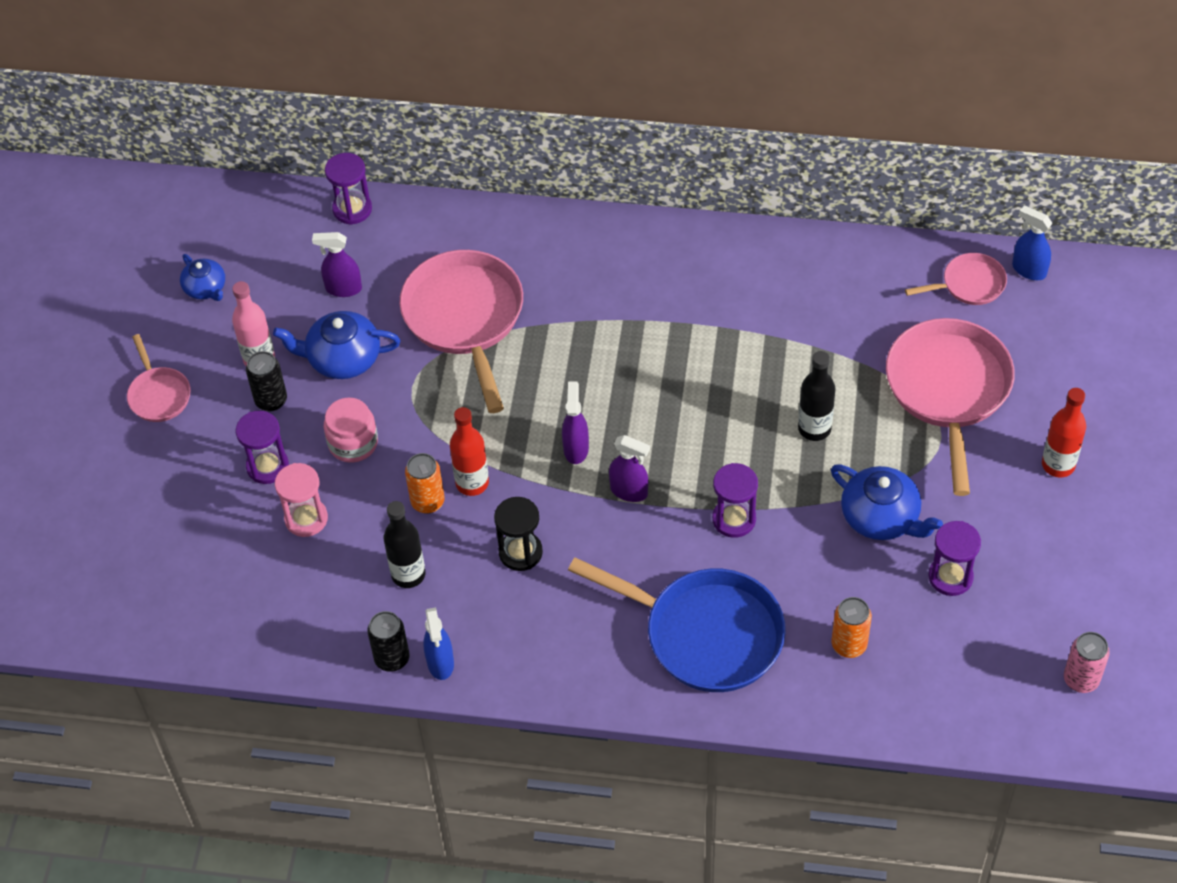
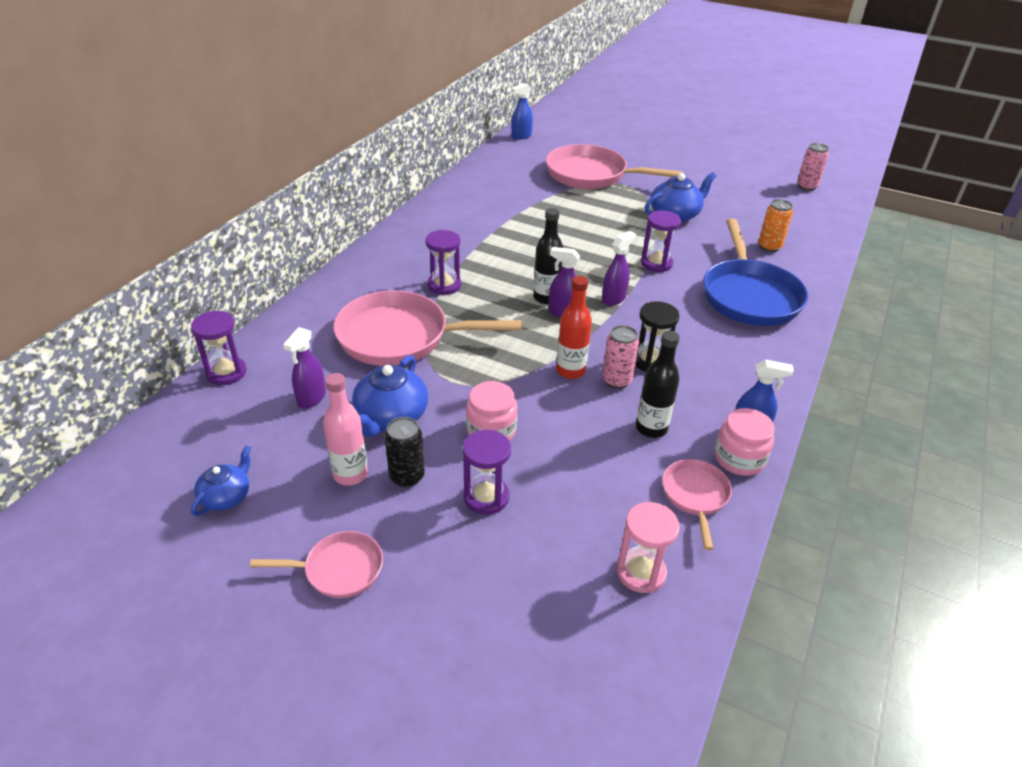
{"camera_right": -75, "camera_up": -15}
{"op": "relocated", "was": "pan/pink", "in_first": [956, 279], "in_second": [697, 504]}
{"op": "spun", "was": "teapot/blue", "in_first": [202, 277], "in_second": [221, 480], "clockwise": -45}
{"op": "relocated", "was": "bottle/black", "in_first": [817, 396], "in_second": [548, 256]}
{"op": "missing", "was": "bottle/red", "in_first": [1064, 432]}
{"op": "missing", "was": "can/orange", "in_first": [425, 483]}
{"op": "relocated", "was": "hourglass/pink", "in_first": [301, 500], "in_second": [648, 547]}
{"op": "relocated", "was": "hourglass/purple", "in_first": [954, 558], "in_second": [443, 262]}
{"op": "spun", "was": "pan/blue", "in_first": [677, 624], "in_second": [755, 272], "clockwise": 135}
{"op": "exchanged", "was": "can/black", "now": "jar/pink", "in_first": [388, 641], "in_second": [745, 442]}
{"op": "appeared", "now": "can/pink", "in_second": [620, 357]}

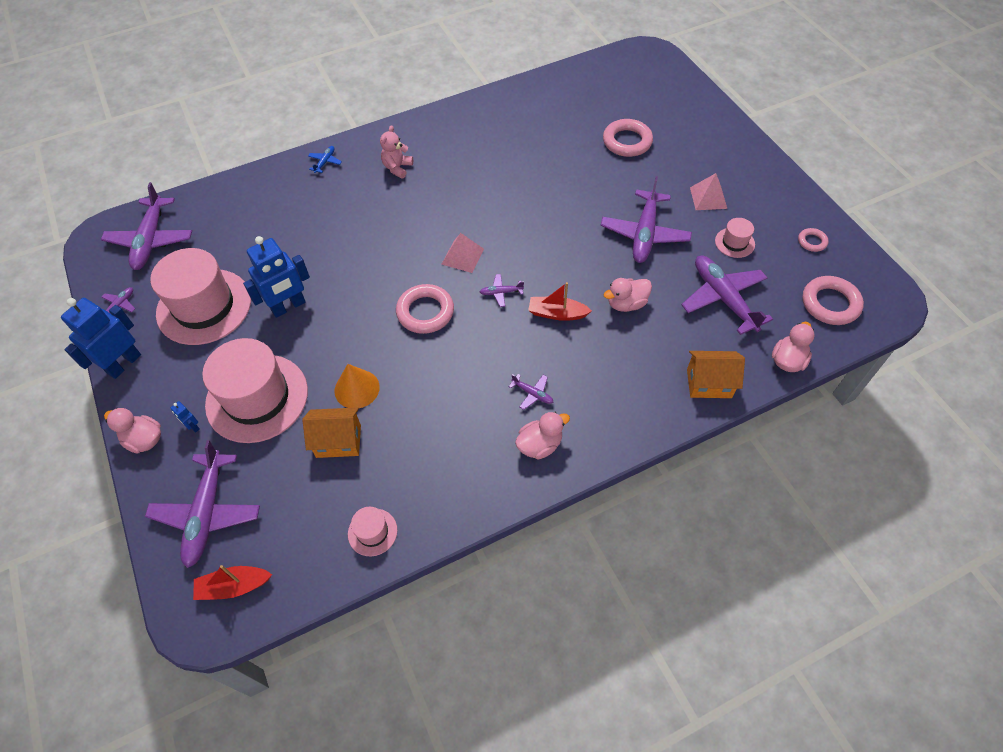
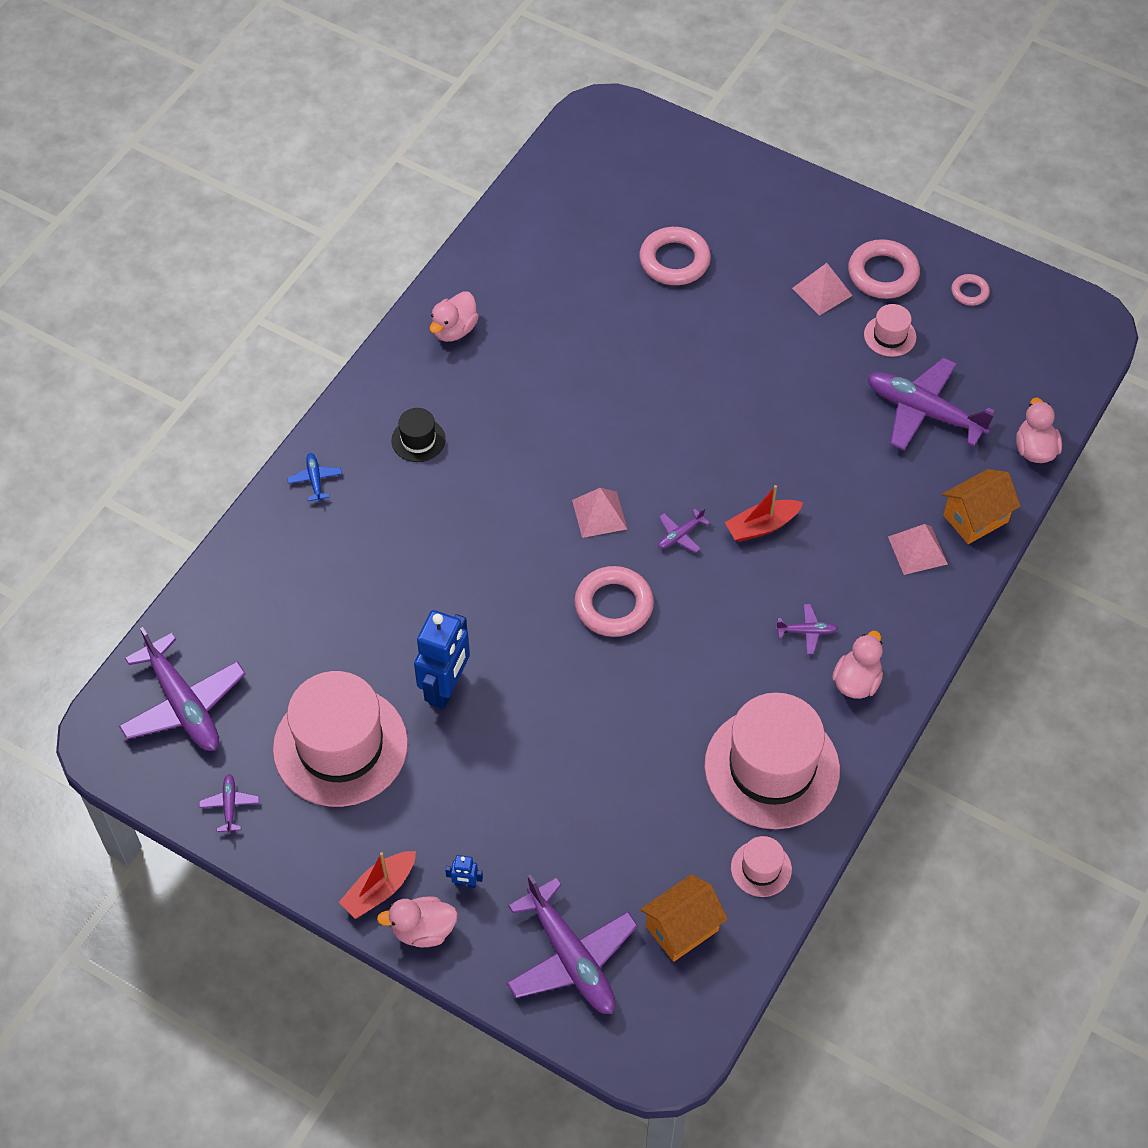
{"camera_right": -35, "camera_up": 0}
{"op": "exchanged", "was": "teddy bear/pink", "now": "hat/black", "in_first": [396, 152], "in_second": [418, 435]}
{"op": "missing", "was": "plane/purple", "in_first": [646, 219]}
{"op": "relocated", "was": "ring/pink", "in_first": [833, 300], "in_second": [884, 269]}
{"op": "relocated", "was": "duck/pink", "in_first": [627, 295], "in_second": [454, 316]}
{"op": "missing", "was": "robot/blue", "in_first": [101, 338]}
{"op": "relocated", "was": "hat/pink", "in_first": [255, 390], "in_second": [772, 761]}
{"op": "missing", "was": "cone/orange", "in_first": [357, 386]}
{"op": "relocated", "was": "house/orange", "in_first": [331, 432], "in_second": [684, 918]}
{"op": "relocated", "was": "boat/red", "in_first": [232, 582], "in_second": [377, 885]}
{"op": "appeared", "now": "pyramid/pink", "in_second": [918, 549]}

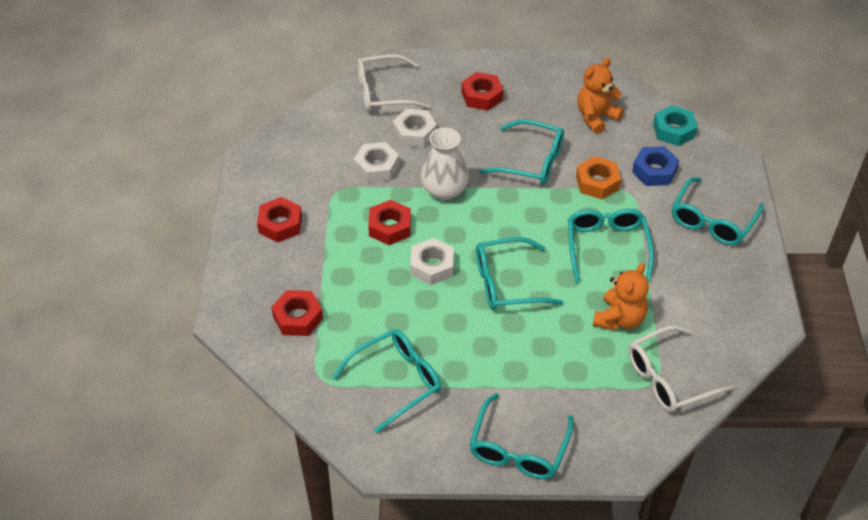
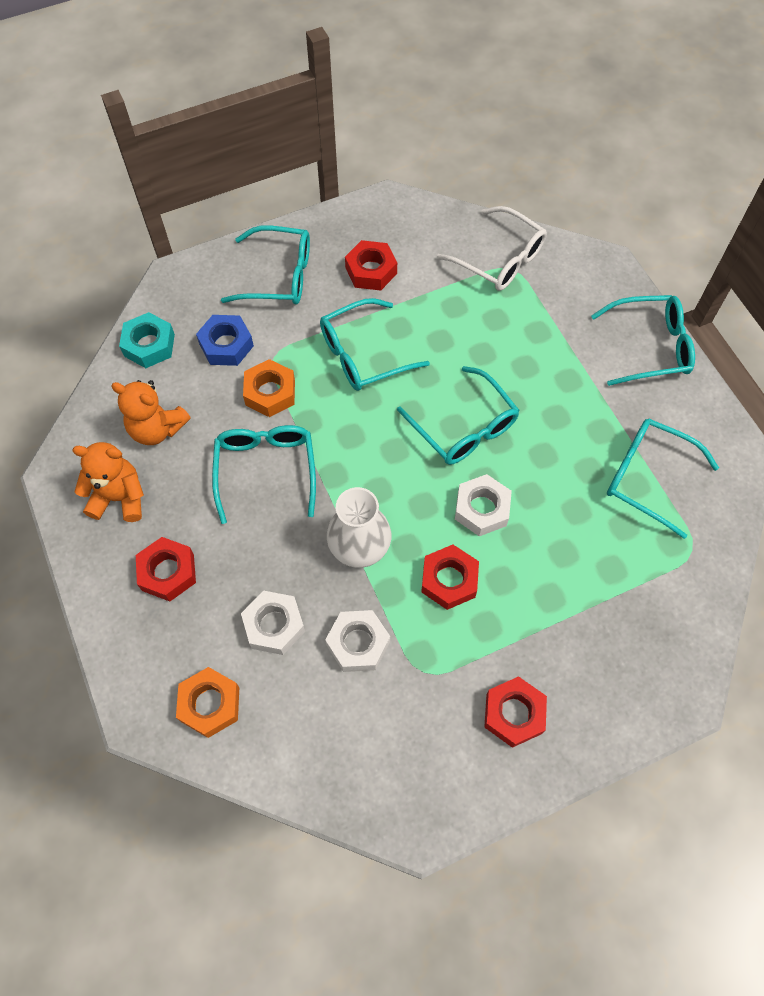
{"camera_right": -115, "camera_up": 15}
{"op": "exchanged", "was": "glasses/white", "now": "nut/orange", "in_first": [393, 83], "in_second": [207, 702]}
{"op": "relocated", "was": "teddy bear/orange", "in_first": [621, 297], "in_second": [108, 482]}
{"op": "relocated", "was": "nut/red", "in_first": [297, 313], "in_second": [371, 265]}

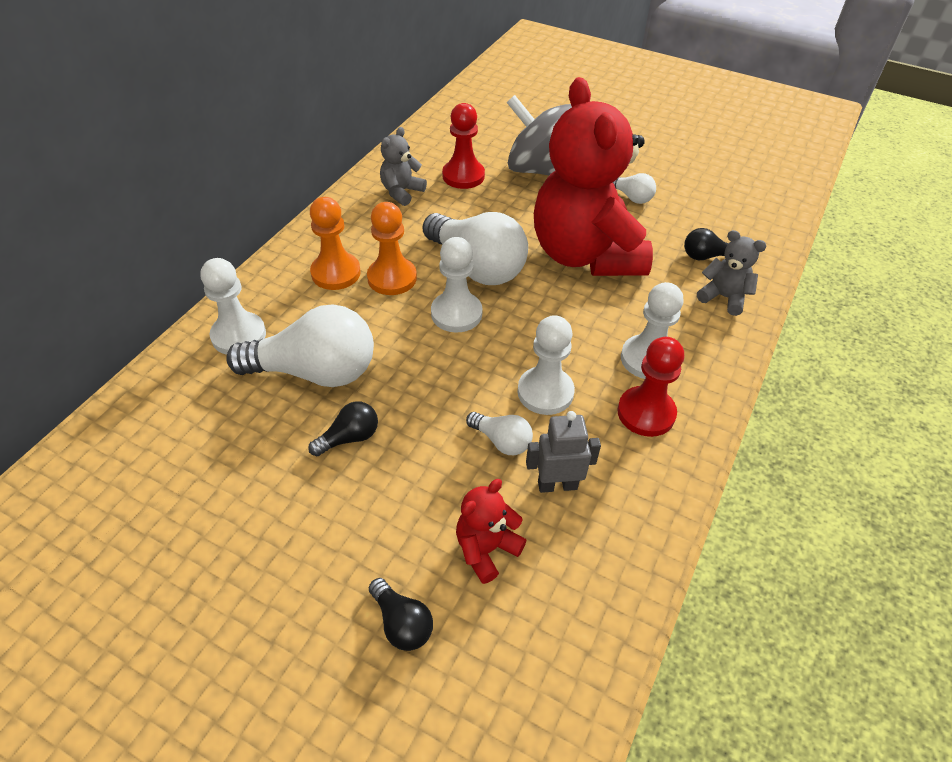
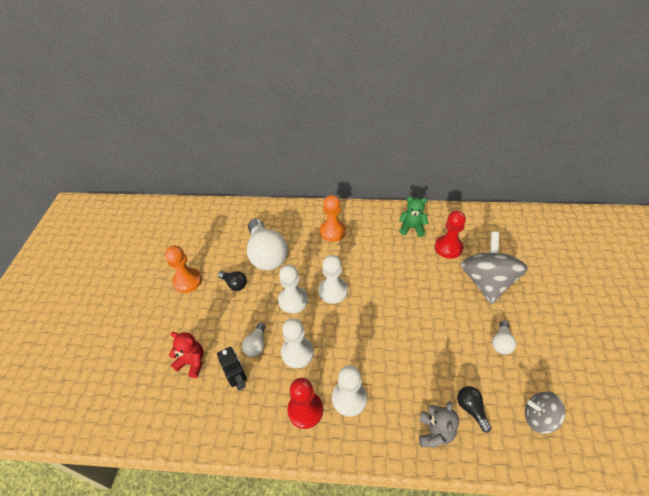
{"camera_right": 70, "camera_up": 0}
{"op": "missing", "was": "teddy bear/red", "in_first": [593, 176]}
{"op": "colour", "was": "teddy bear/grey", "now": "teddy bear/green", "in_first": [403, 166], "in_second": [414, 217]}
{"op": "relocated", "was": "pawn/orange", "in_first": [392, 248], "in_second": [183, 269]}
{"op": "missing", "was": "light bulb/white", "in_first": [475, 248]}
{"op": "relocated", "was": "pawn/white", "in_first": [233, 306], "in_second": [293, 289]}
{"op": "colour", "was": "robot/grey", "now": "robot/black", "in_first": [563, 452], "in_second": [232, 368]}
{"op": "missing", "was": "light bulb/black", "in_first": [401, 614]}
{"op": "appeared", "now": "spinning top/grey", "in_second": [545, 413]}

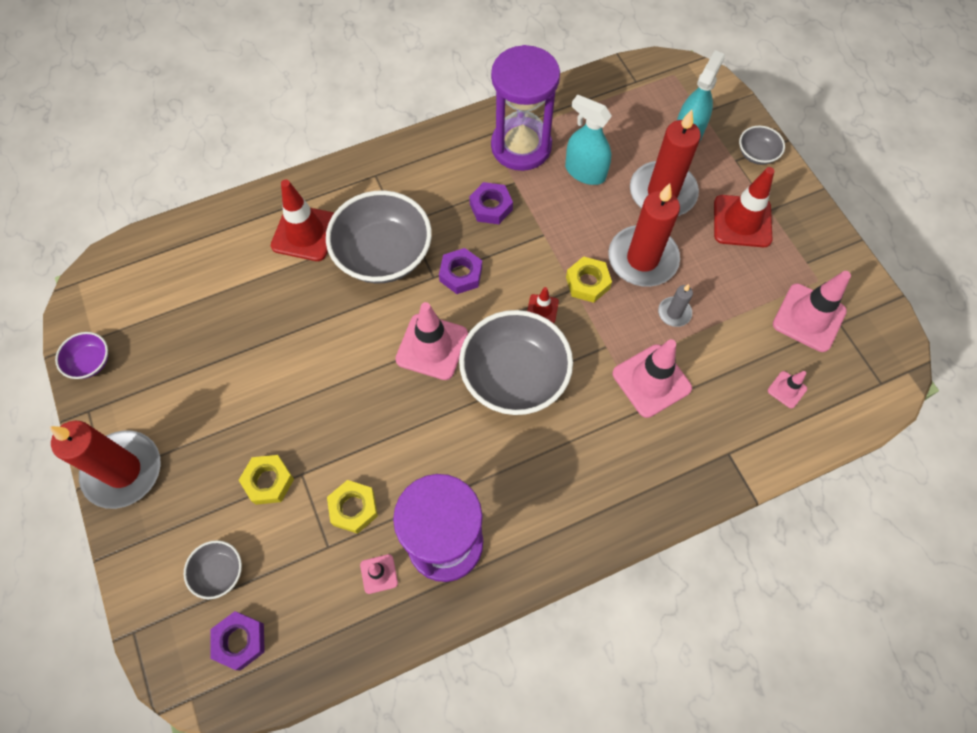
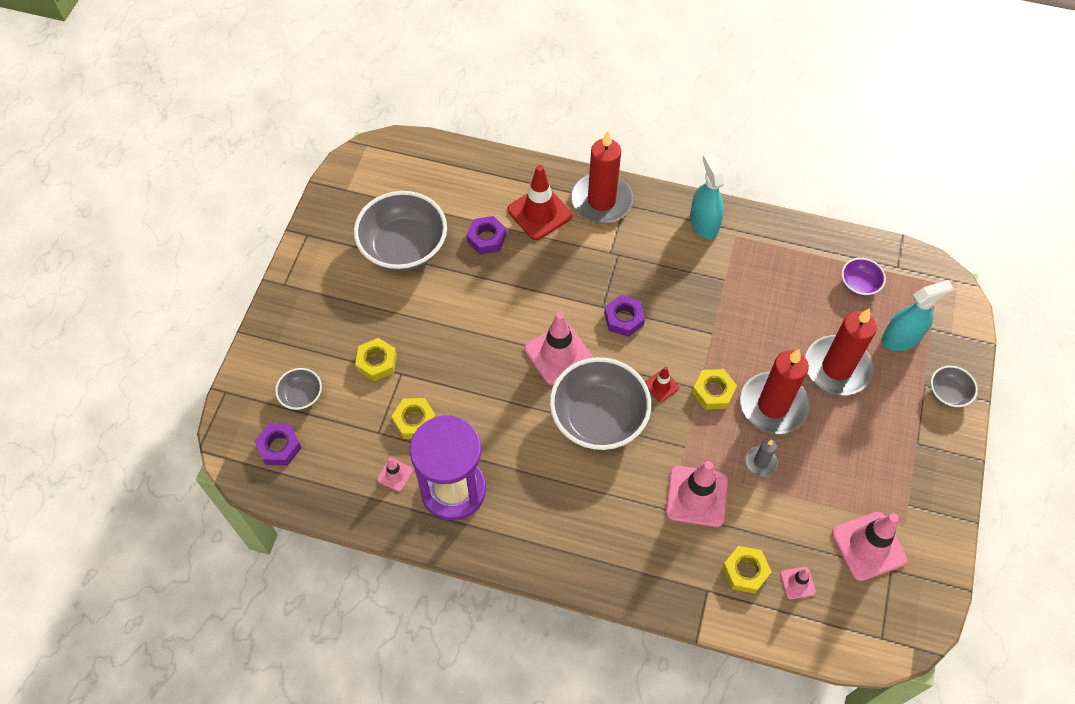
{"camera_right": 40, "camera_up": -5}
{"op": "missing", "was": "hourglass/purple", "in_first": [525, 108]}
{"op": "relocated", "was": "spray bottle/turquoise", "in_first": [588, 140], "in_second": [707, 196]}
{"op": "missing", "was": "traffic cone/red", "in_first": [744, 207]}
{"op": "relocated", "was": "nut/purple", "in_first": [491, 203], "in_second": [487, 235]}
{"op": "relocated", "was": "bowl/grey", "in_first": [379, 236], "in_second": [400, 231]}
{"op": "relocated", "was": "bowl/purple", "in_first": [81, 355], "in_second": [864, 277]}
{"op": "relocated", "was": "candle/red", "in_first": [105, 465], "in_second": [602, 177]}
{"op": "appeared", "now": "nut/yellow", "in_second": [746, 570]}

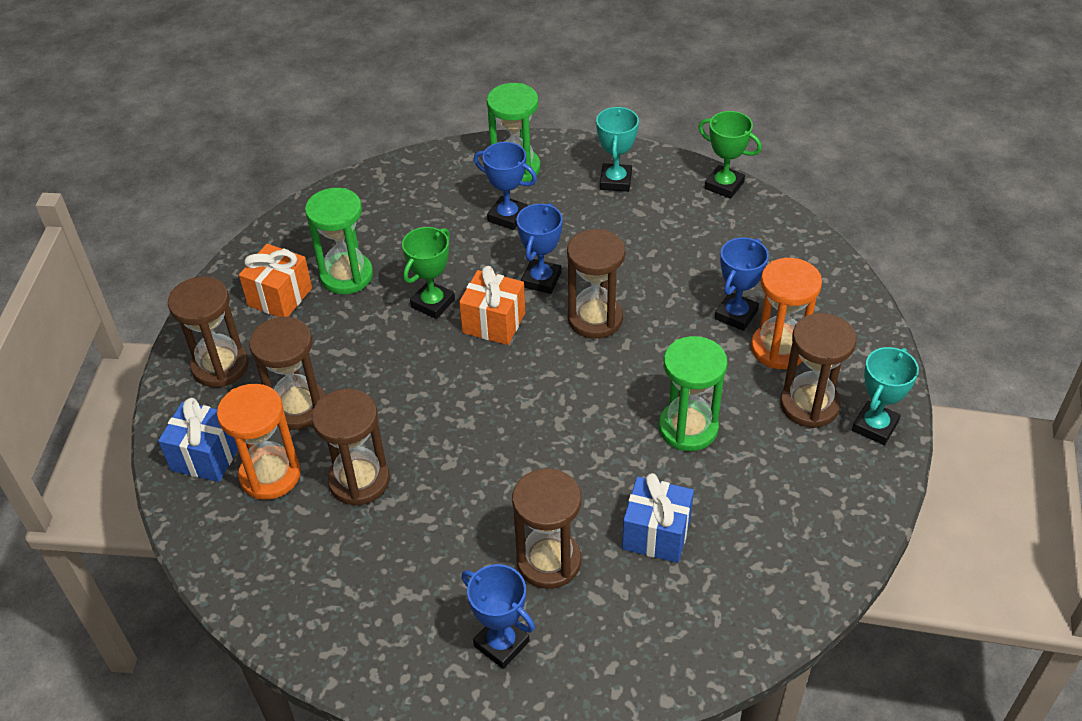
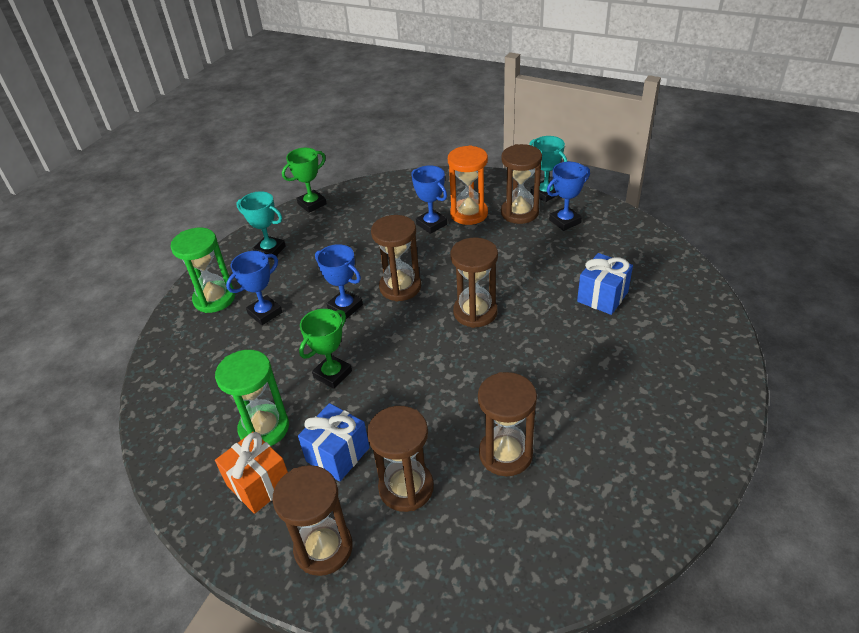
{"camera_right": -70, "camera_up": -5}
{"op": "spun", "was": "trophy/green", "in_first": [428, 273], "in_second": [325, 349], "clockwise": 75}
{"op": "missing", "was": "gift/orange", "in_first": [492, 305]}
{"op": "missing", "was": "hourglass/green", "in_first": [693, 393]}
{"op": "missing", "was": "hourglass/orange", "in_first": [259, 442]}
{"op": "relocated", "was": "gift/blue", "in_first": [198, 440], "in_second": [334, 442]}
{"op": "relocated", "was": "hourglass/brown", "in_first": [546, 529], "in_second": [474, 283]}
{"op": "relocated", "was": "trophy/blue", "in_first": [498, 616], "in_second": [568, 196]}

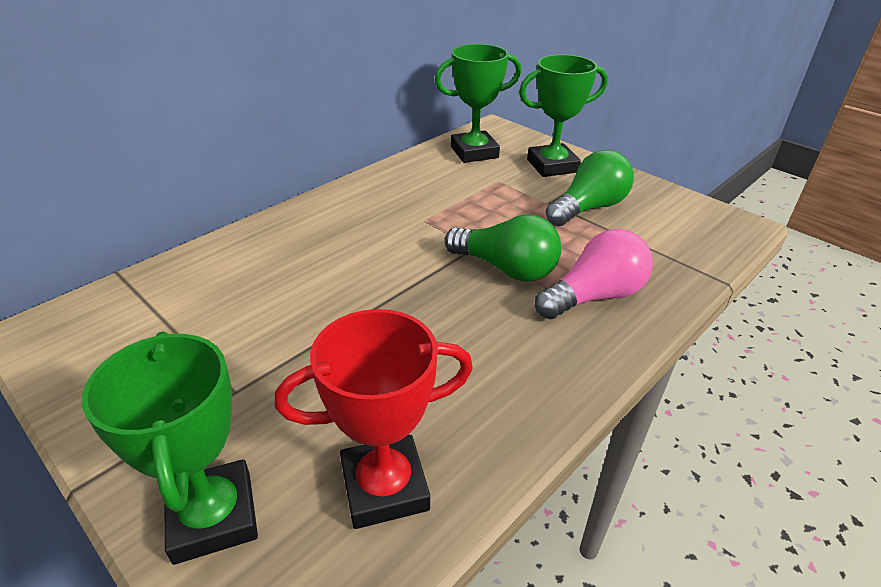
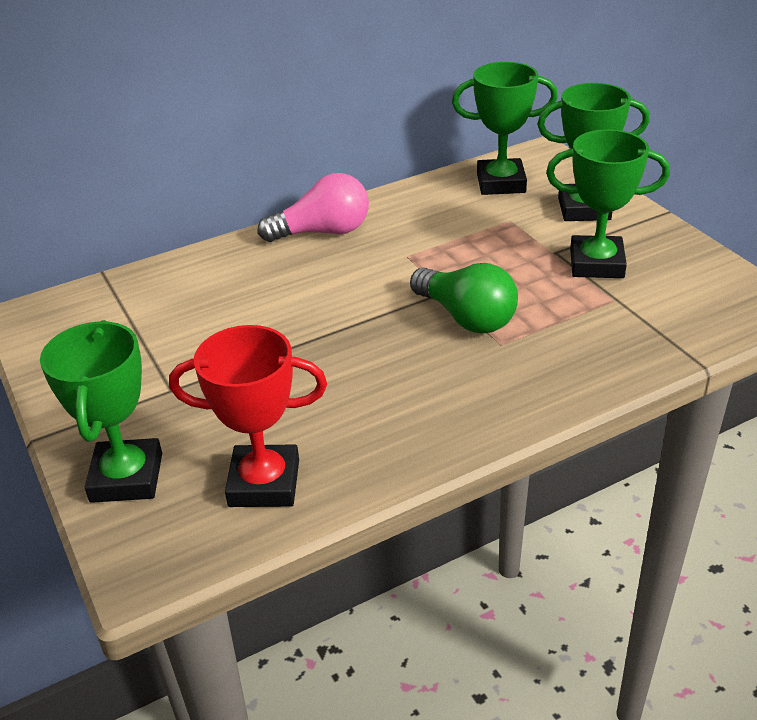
{"camera_right": 20, "camera_up": 0}
{"op": "exchanged", "was": "light bulb/green", "now": "trophy/green", "in_first": [590, 188], "in_second": [608, 203]}
{"op": "relocated", "was": "light bulb/pink", "in_first": [594, 274], "in_second": [313, 207]}

